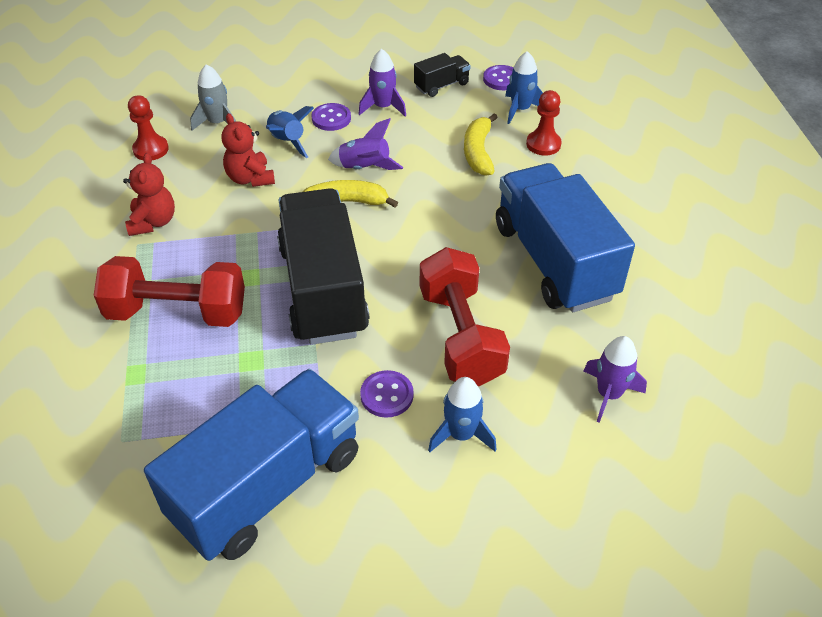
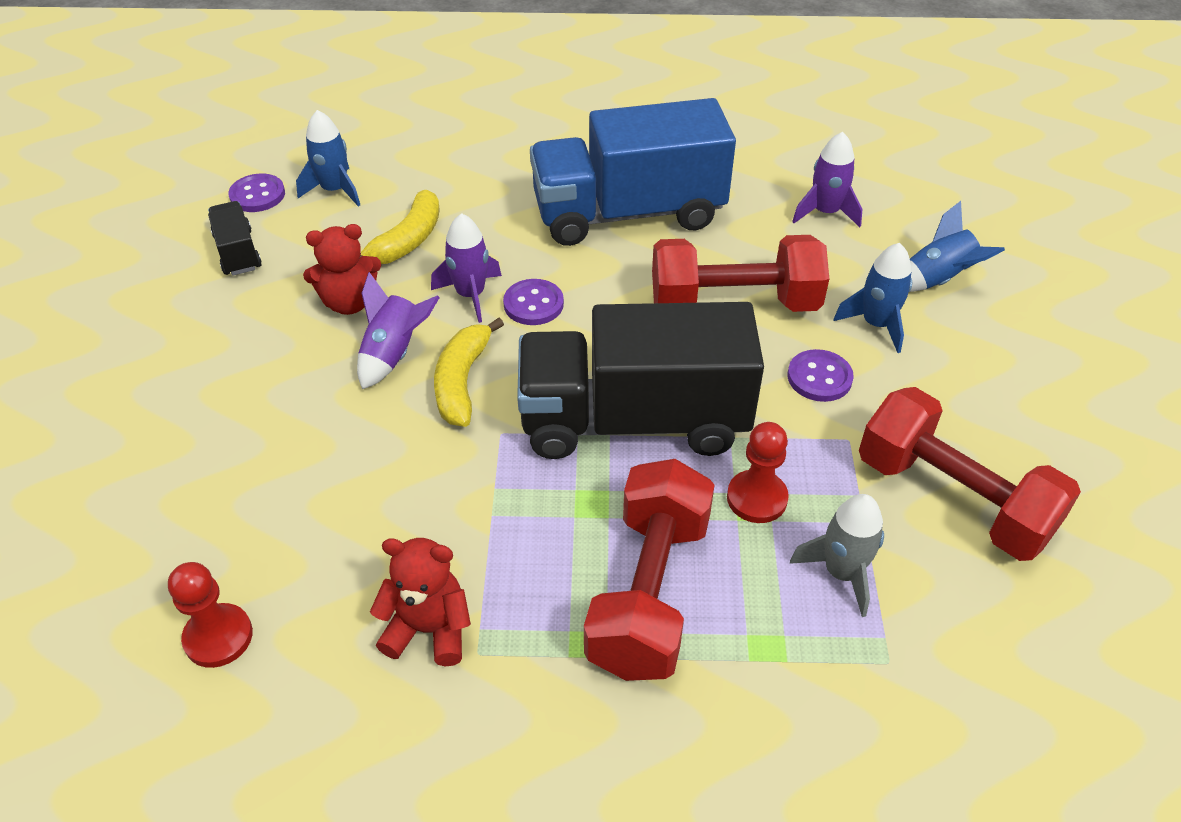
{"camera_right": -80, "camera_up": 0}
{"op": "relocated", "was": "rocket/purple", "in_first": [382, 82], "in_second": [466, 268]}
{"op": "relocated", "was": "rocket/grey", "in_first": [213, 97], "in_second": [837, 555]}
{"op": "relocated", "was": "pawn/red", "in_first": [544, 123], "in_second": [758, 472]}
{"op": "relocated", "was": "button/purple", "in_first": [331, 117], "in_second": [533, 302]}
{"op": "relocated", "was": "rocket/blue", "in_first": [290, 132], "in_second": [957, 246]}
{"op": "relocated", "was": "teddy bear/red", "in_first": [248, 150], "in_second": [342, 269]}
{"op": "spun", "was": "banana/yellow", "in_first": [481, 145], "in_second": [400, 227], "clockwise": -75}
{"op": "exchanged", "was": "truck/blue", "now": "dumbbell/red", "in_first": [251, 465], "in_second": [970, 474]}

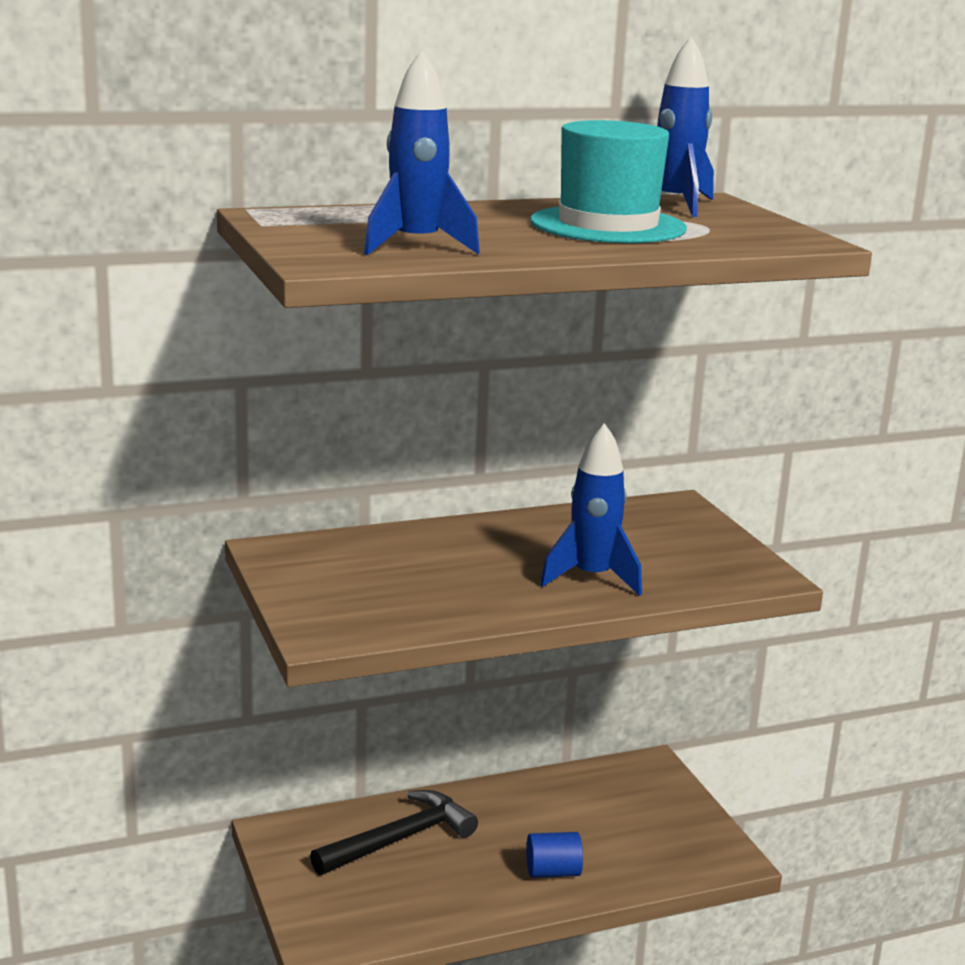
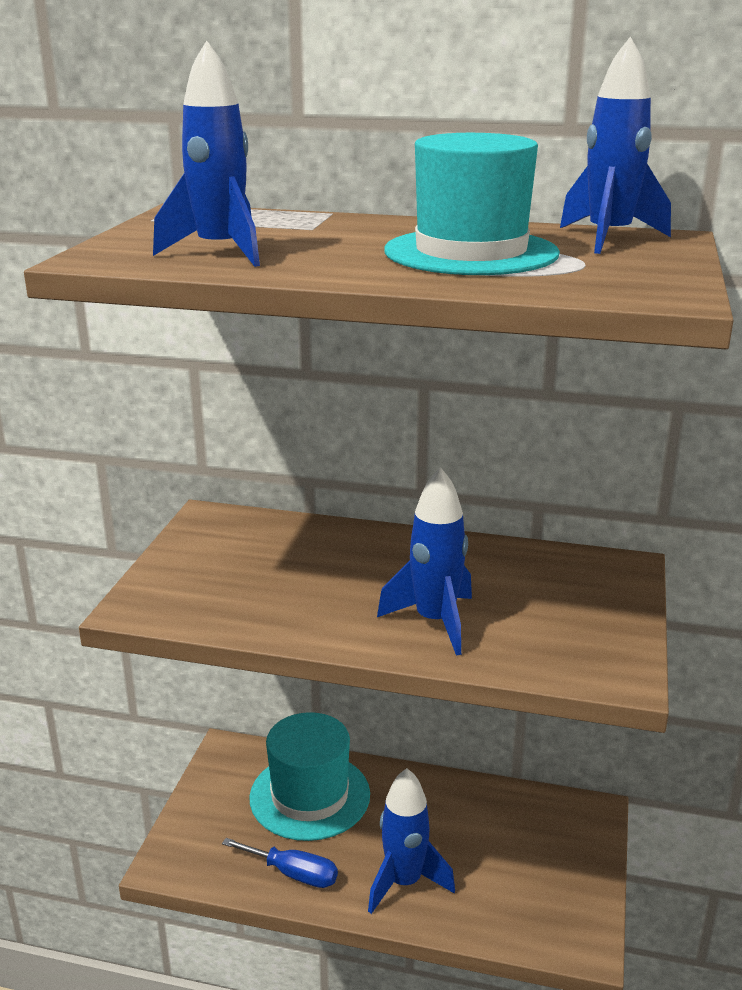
{"camera_right": 35, "camera_up": 5}
{"op": "exchanged", "was": "hammer/black", "now": "hat/turquoise", "in_first": [394, 832], "in_second": [309, 776]}
{"op": "exchanged", "was": "cylinder/blue", "now": "rocket/blue", "in_first": [554, 855], "in_second": [411, 841]}
{"op": "appeared", "now": "screwdriver/blue", "in_second": [280, 863]}

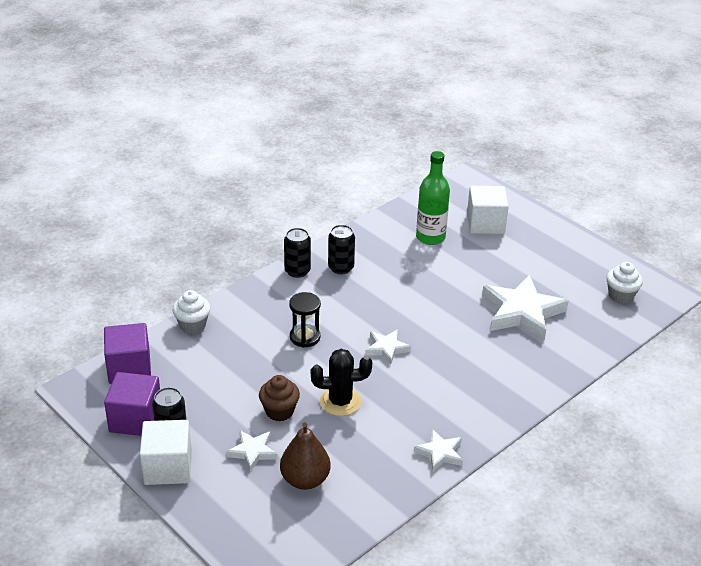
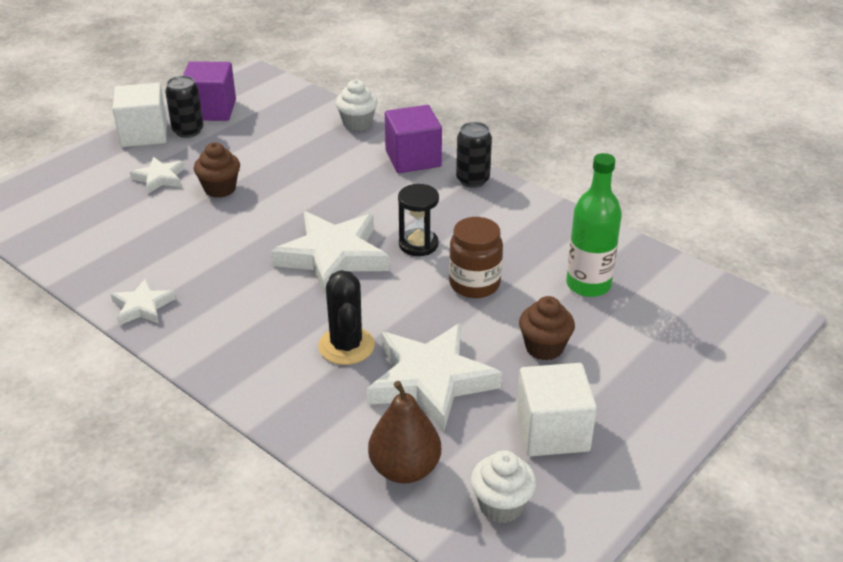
{"camera_right": 85, "camera_up": 0}
{"op": "relocated", "was": "cube/white", "in_first": [488, 210], "in_second": [556, 409]}
{"op": "missing", "was": "can/black", "in_first": [341, 249]}
{"op": "relocated", "was": "hourglass/black", "in_first": [305, 320], "in_second": [418, 220]}
{"op": "relocated", "was": "cube/purple", "in_first": [127, 353], "in_second": [413, 139]}
{"op": "size", "was": "star/white", "in_first": [388, 347], "in_second": [329, 253], "ratio": 1.96}
{"op": "relocated", "was": "cactus/black", "in_first": [341, 382], "in_second": [346, 317]}
{"op": "relocated", "was": "pear/brown", "in_first": [305, 456], "in_second": [404, 432]}
{"op": "appeared", "now": "jar/brown", "in_second": [476, 257]}
{"op": "appeared", "now": "cupcake/brown", "in_second": [547, 328]}

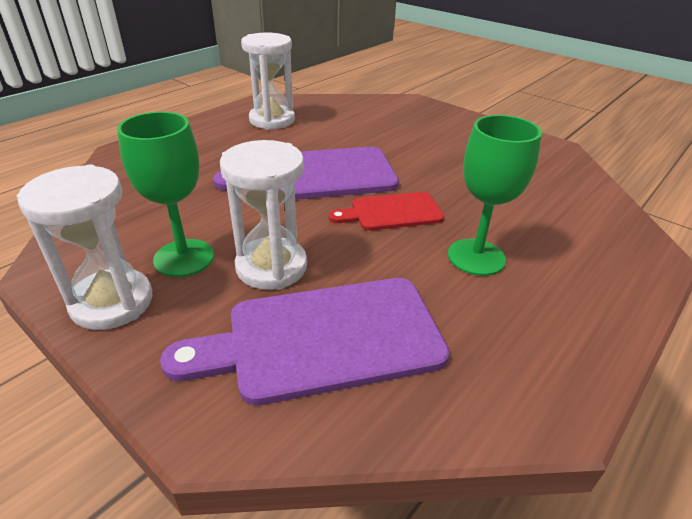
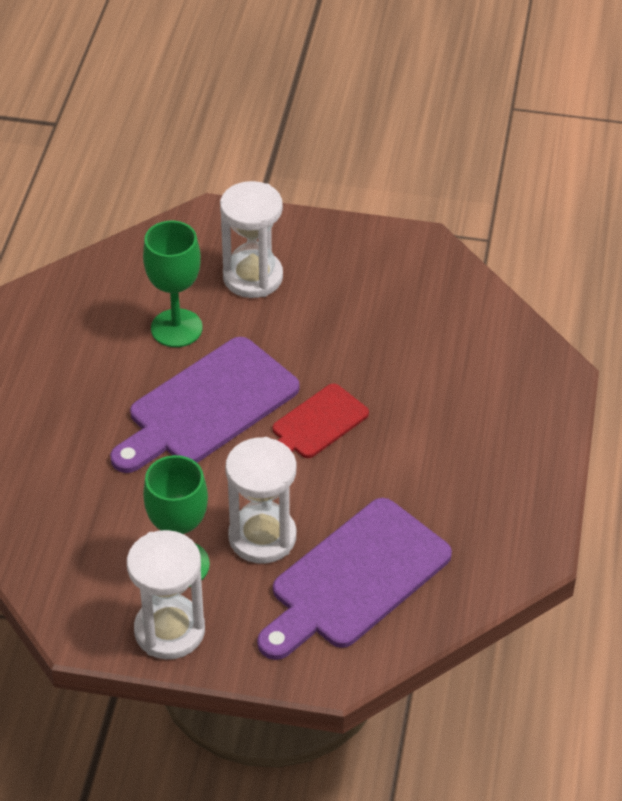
{"camera_right": -30, "camera_up": 10}
{"op": "relocated", "was": "hourglass/white", "in_first": [268, 81], "in_second": [251, 239]}
{"op": "relocated", "was": "goblet/green", "in_first": [495, 195], "in_second": [173, 284]}

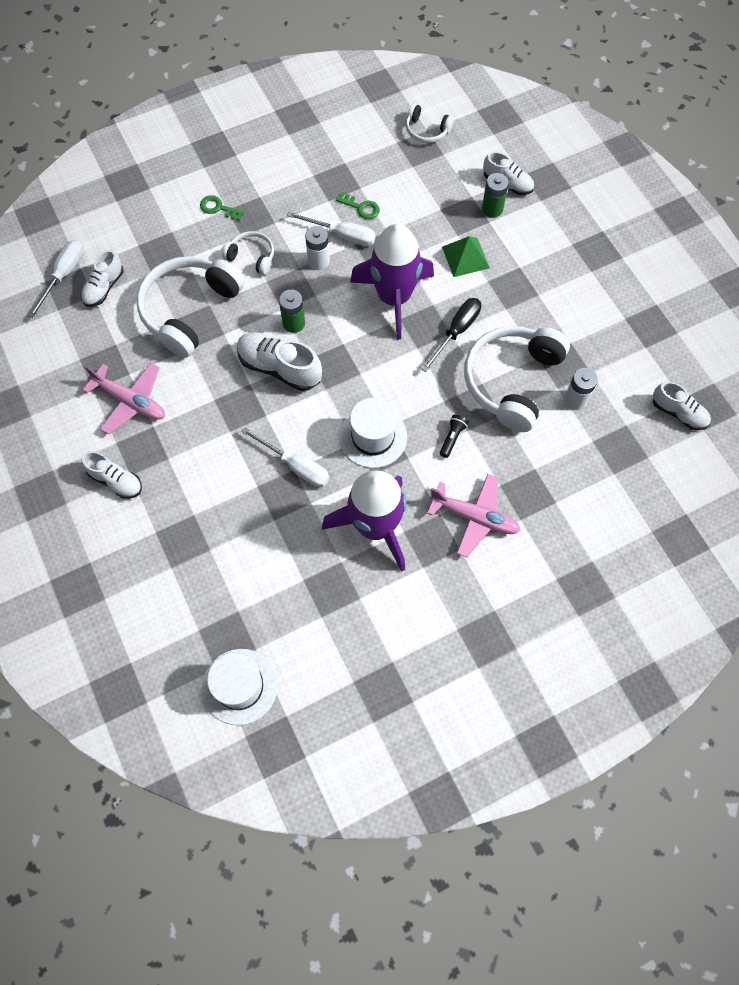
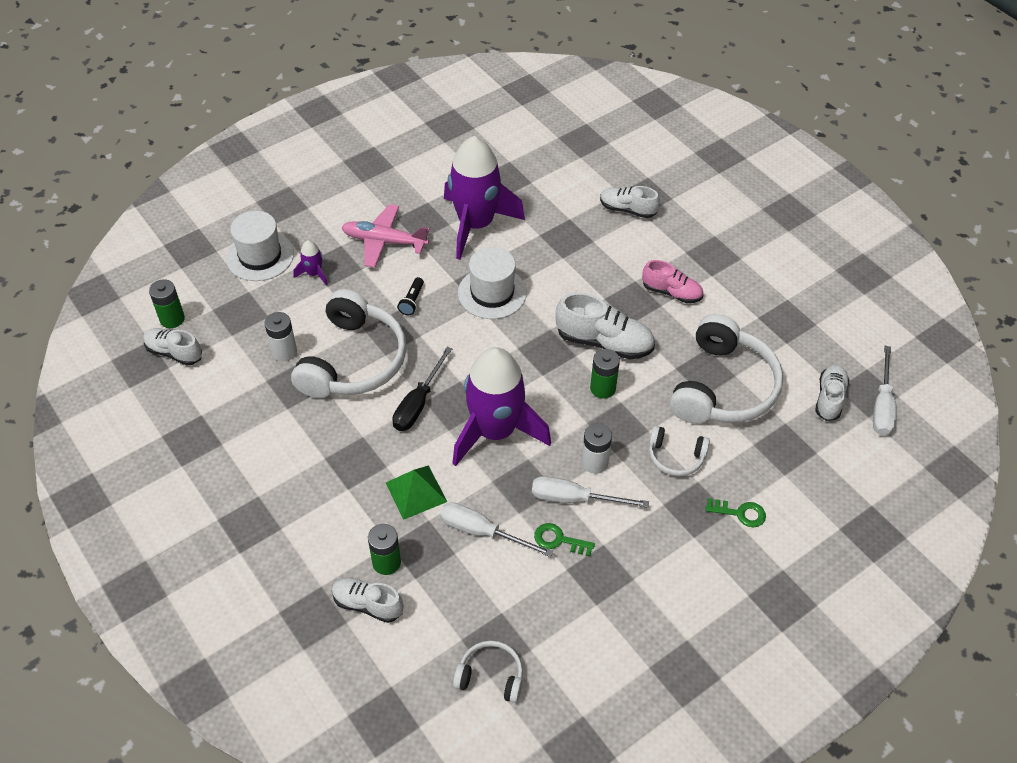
{"camera_right": 170, "camera_up": -15}
{"op": "missing", "was": "plane/pink", "in_first": [124, 399]}
{"op": "relocated", "was": "screwdriver/white", "in_first": [285, 457], "in_second": [496, 529]}
{"op": "relocated", "was": "shoe/white", "in_first": [112, 475], "in_second": [630, 202]}
{"op": "relocated", "was": "hat/white", "in_first": [240, 687], "in_second": [260, 246]}
{"op": "appeared", "now": "rocket/purple", "in_second": [310, 263]}
{"op": "appeared", "now": "shoe/pink", "in_second": [672, 281]}
{"op": "appeared", "now": "battery/green", "in_second": [167, 303]}

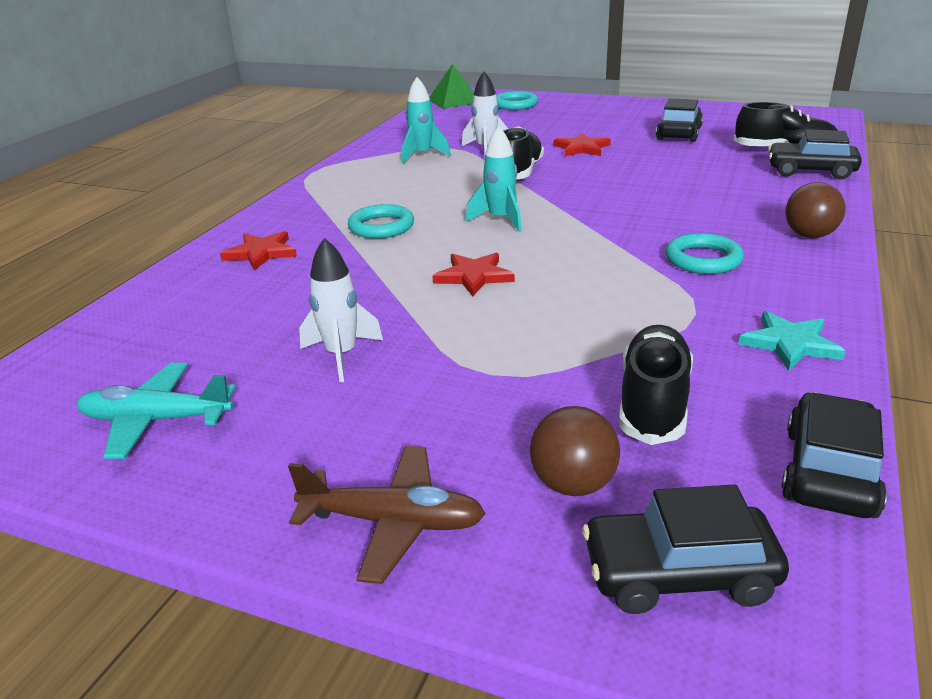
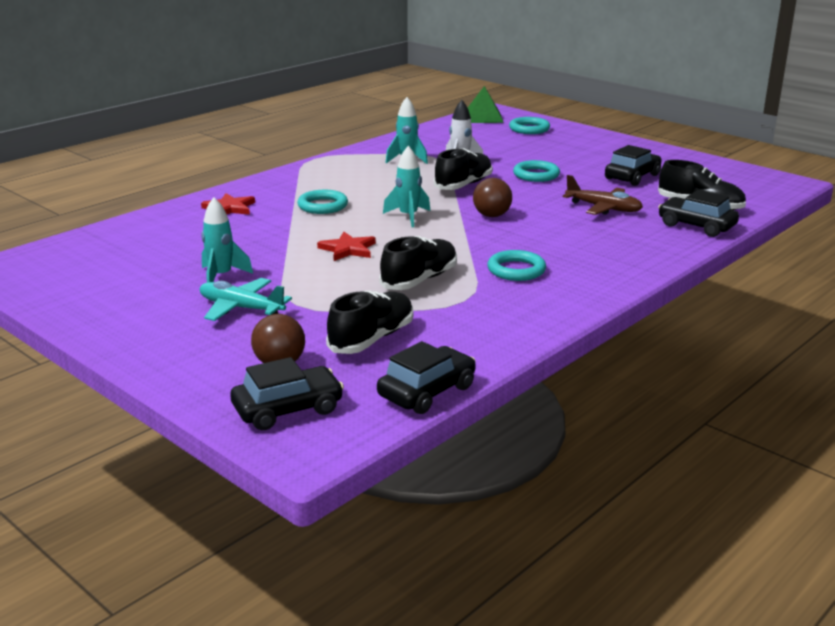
{"camera_right": 20, "camera_up": -5}
{"op": "exchanged", "was": "star/red", "now": "ring/turquoise", "in_first": [582, 144], "in_second": [536, 171]}
{"op": "relocated", "was": "ball/brown", "in_first": [815, 210], "in_second": [492, 197]}
{"op": "colour", "was": "rocket/white", "now": "rocket/turquoise", "in_first": [341, 310], "in_second": [227, 239]}
{"op": "missing", "was": "star/turquoise", "in_first": [792, 341]}
{"op": "relocated", "was": "plane/turquoise", "in_first": [156, 411], "in_second": [246, 299]}
{"op": "relocated", "was": "plane/brown", "in_first": [387, 515], "in_second": [603, 195]}
{"op": "spun", "was": "car/black", "in_first": [685, 549], "in_second": [287, 393], "clockwise": 135}
{"op": "appeared", "now": "shoe/black", "in_second": [418, 263]}

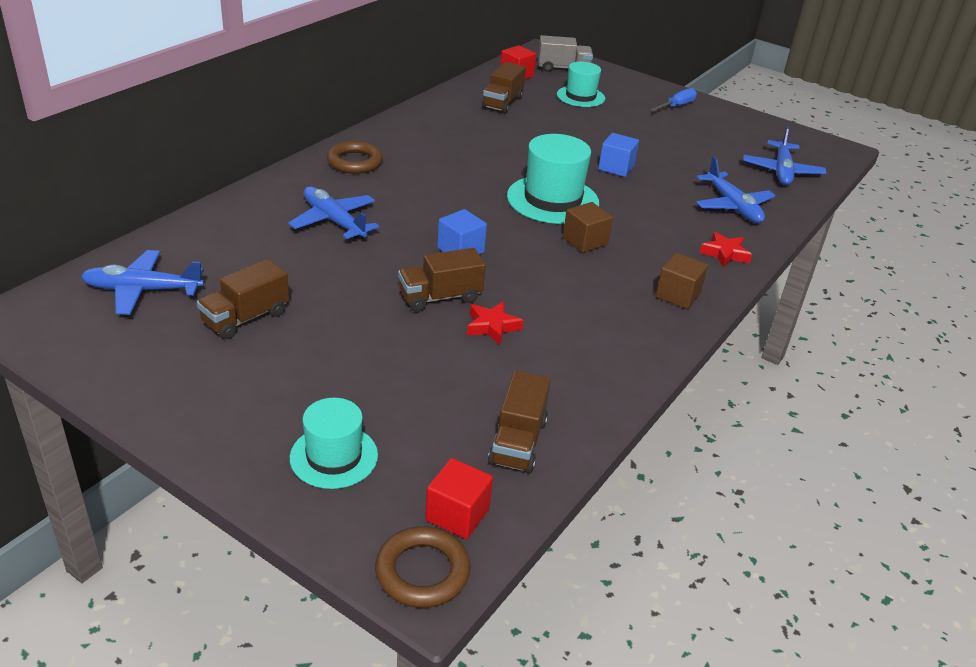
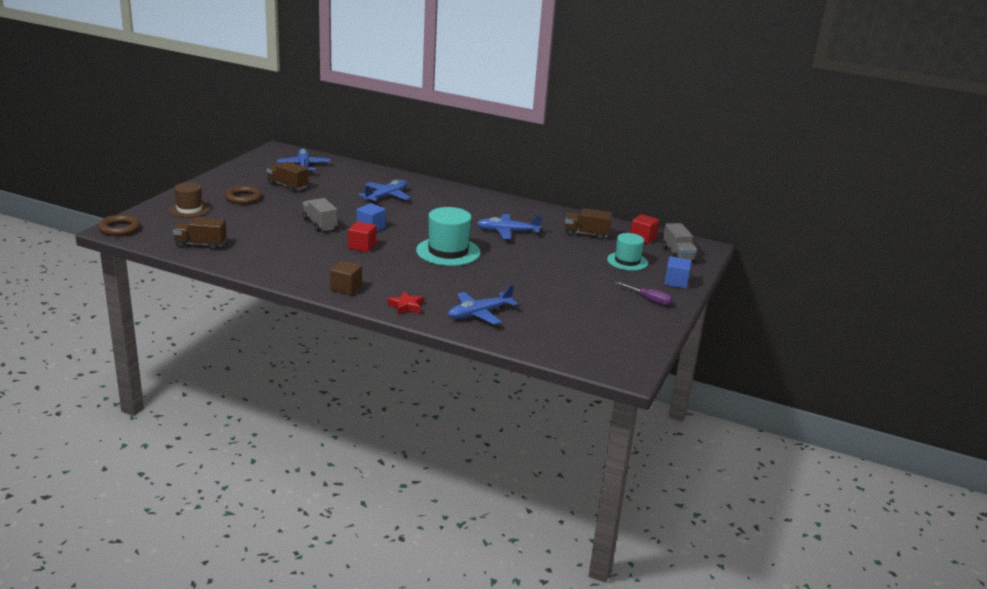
{"camera_right": 80, "camera_up": -10}
{"op": "colour", "was": "screwdriver/blue", "now": "screwdriver/purple", "in_first": [674, 99], "in_second": [644, 294]}
{"op": "relocated", "was": "plane/blue", "in_first": [784, 155], "in_second": [509, 226]}
{"op": "relocated", "was": "cube/blue", "in_first": [618, 155], "in_second": [678, 273]}
{"op": "relocated", "was": "ring/brown", "in_first": [355, 157], "in_second": [243, 194]}
{"op": "missing", "was": "cube/brown", "in_first": [588, 227]}
{"op": "colour", "was": "truck/brown", "now": "truck/grey", "in_first": [442, 280], "in_second": [320, 215]}
{"op": "missing", "was": "star/red", "in_first": [495, 323]}
{"op": "colour", "was": "hat/turquoise", "now": "hat/brown", "in_first": [334, 443], "in_second": [189, 200]}
{"op": "relocated", "was": "cube/red", "in_first": [459, 498], "in_second": [362, 236]}

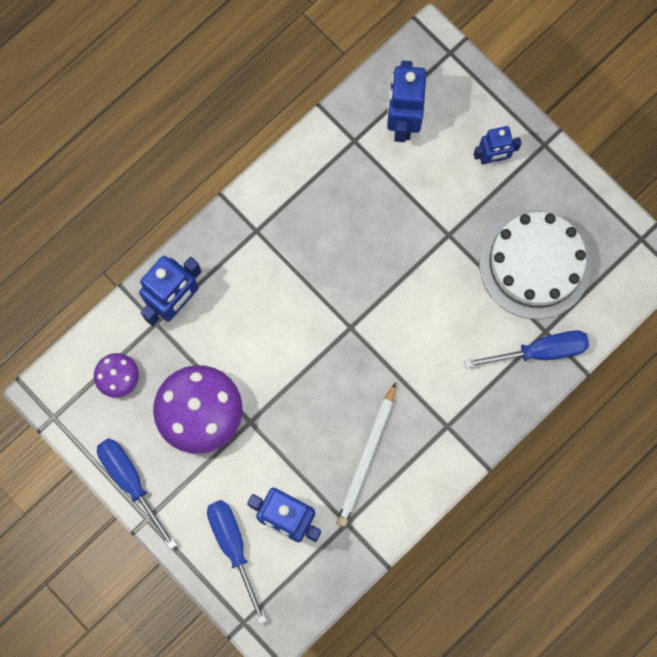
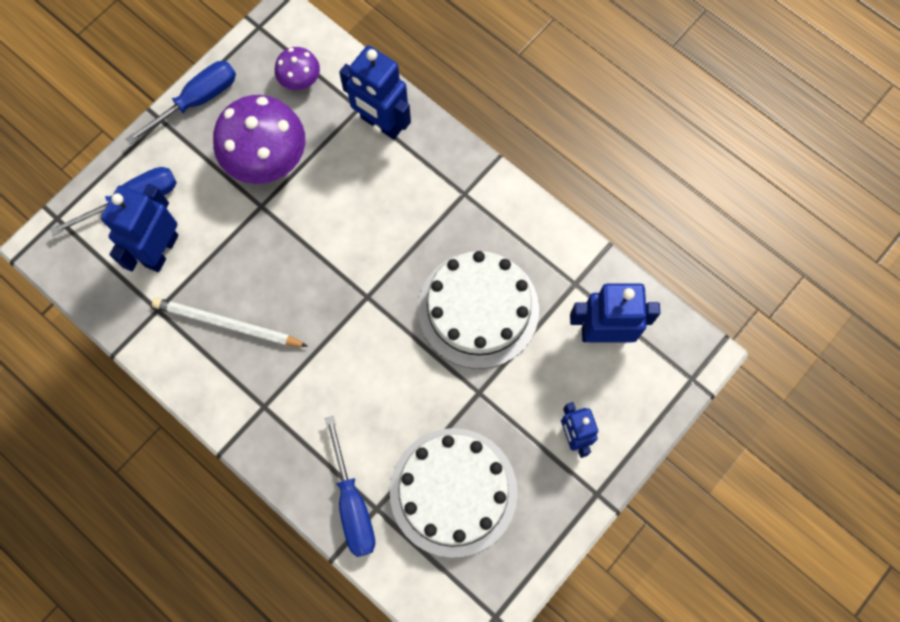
{"camera_right": 85, "camera_up": -5}
{"op": "appeared", "now": "cake/white", "in_second": [478, 310]}

